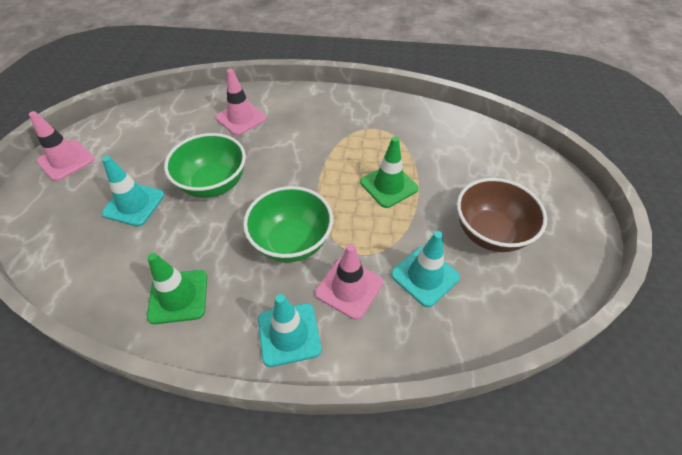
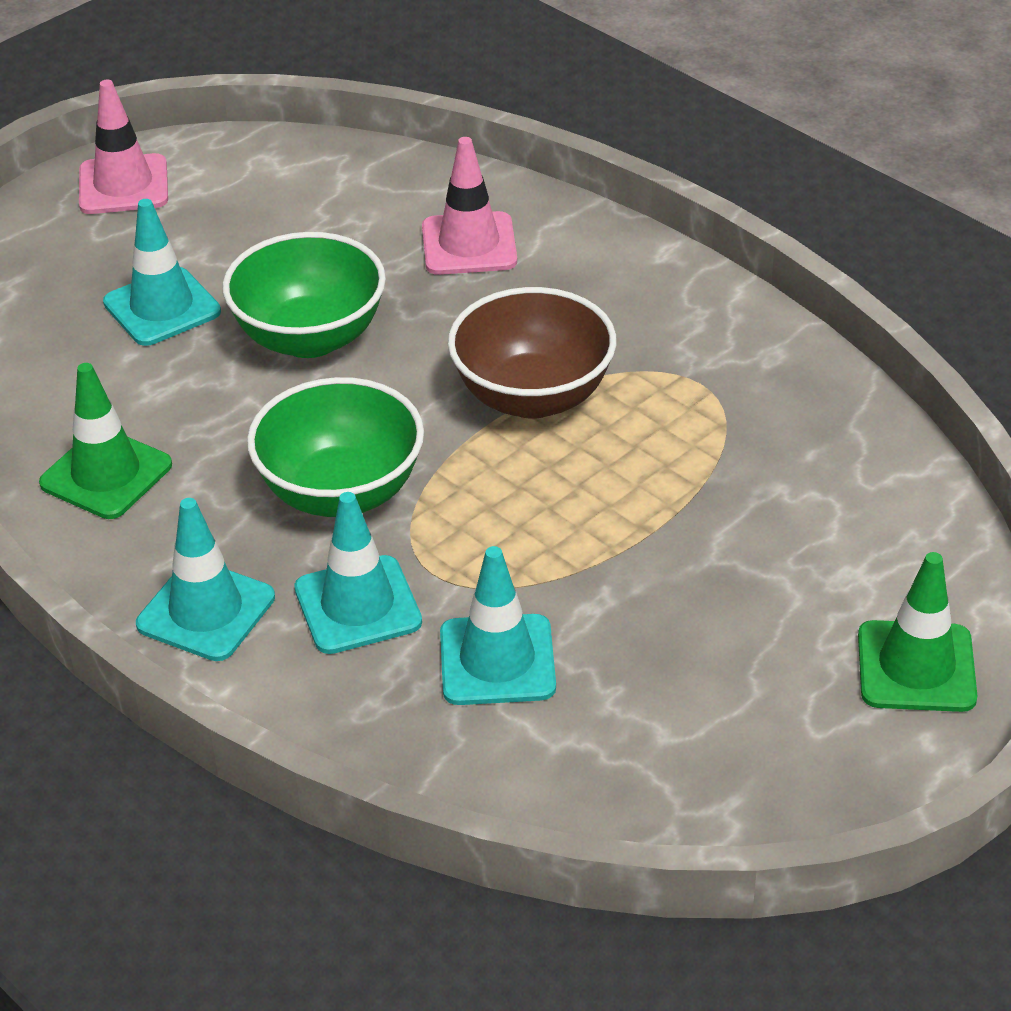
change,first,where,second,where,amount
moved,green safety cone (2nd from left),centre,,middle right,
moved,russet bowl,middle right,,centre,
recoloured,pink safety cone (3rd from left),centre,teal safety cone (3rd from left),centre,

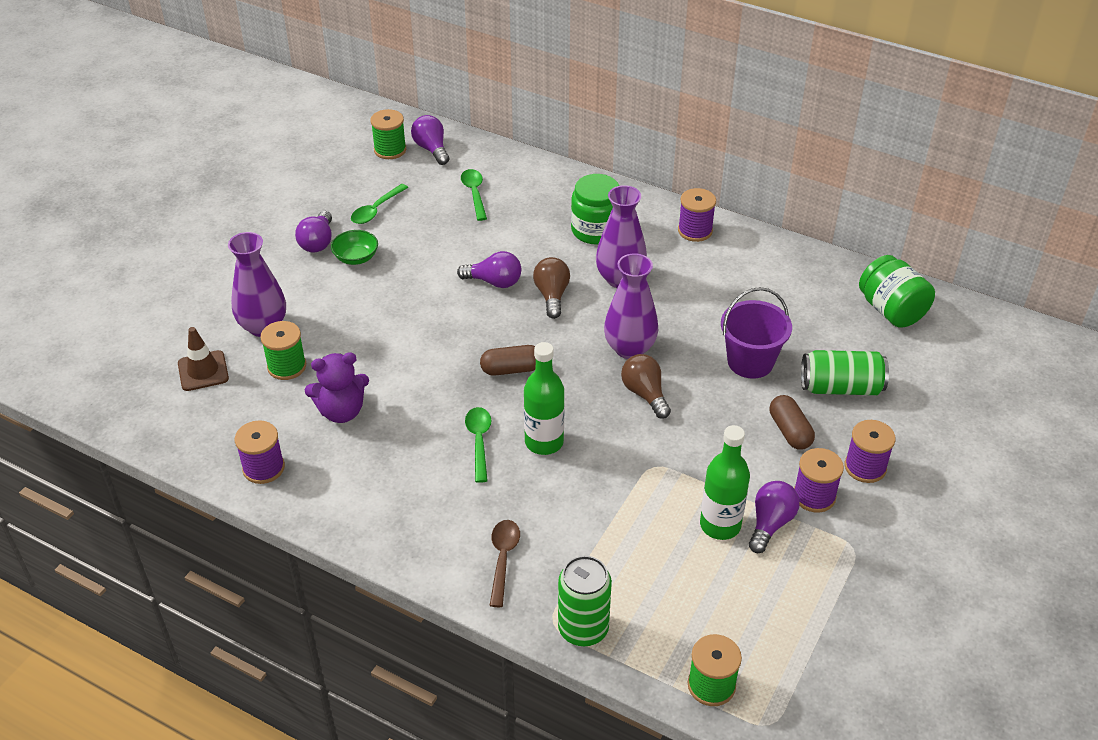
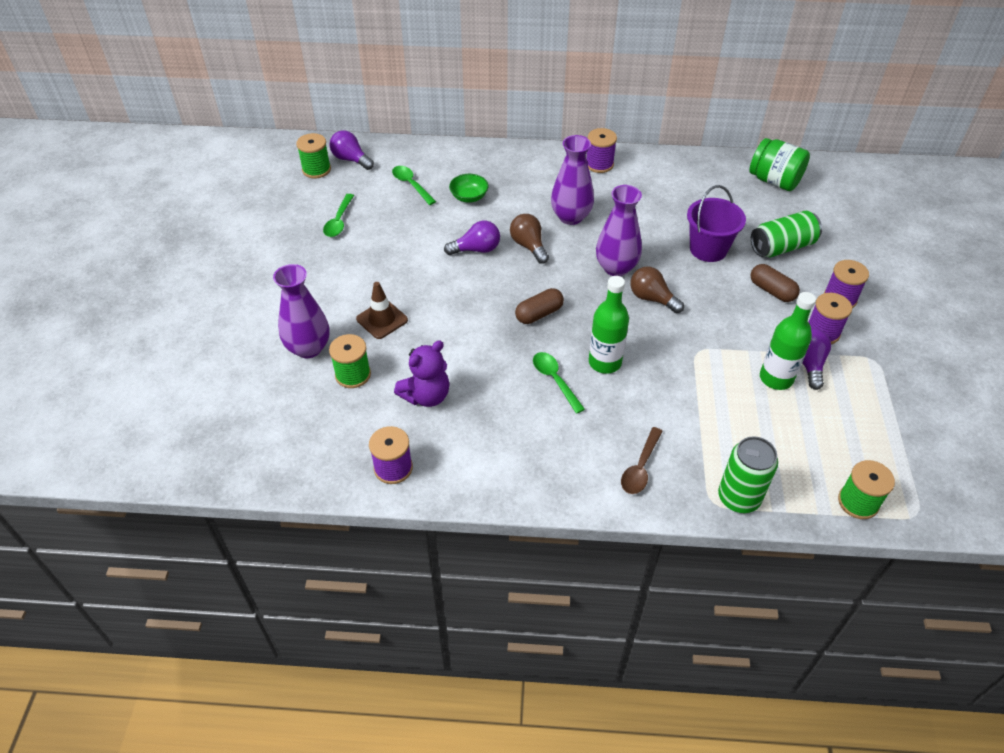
change,first,where,second,where,amount
removed,purple bulb (1st from left),top left,,,
removed,green jam jar (1st from left),top centre,,,
moved,russet safety cone,middle left,,centre,
moved,green bowl,middle left,,top centre,
turned,russet tablespoon,bottom centre,,centre,135 degrees counterclockwise

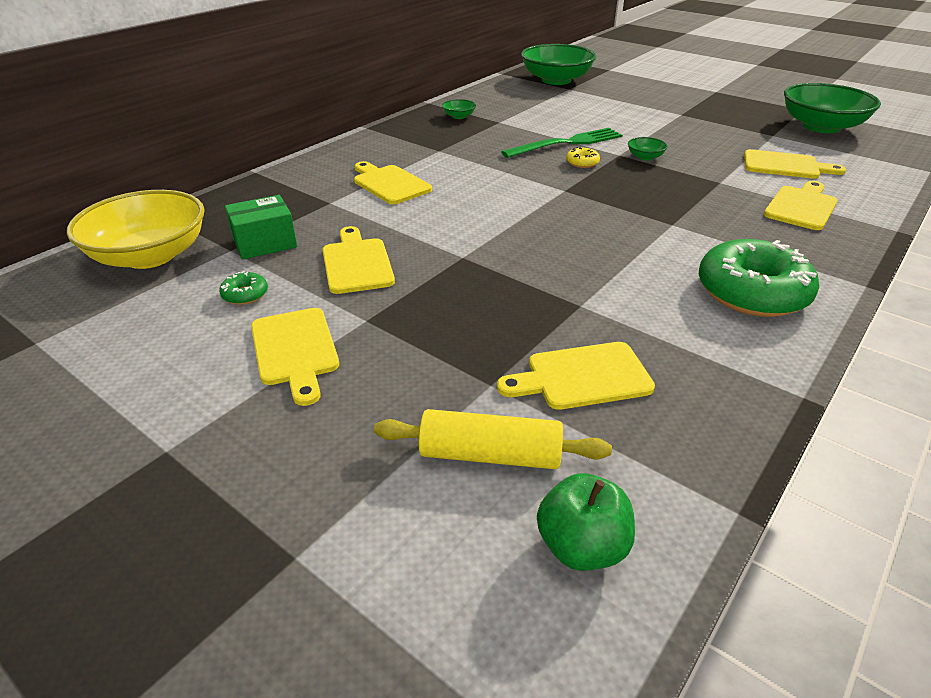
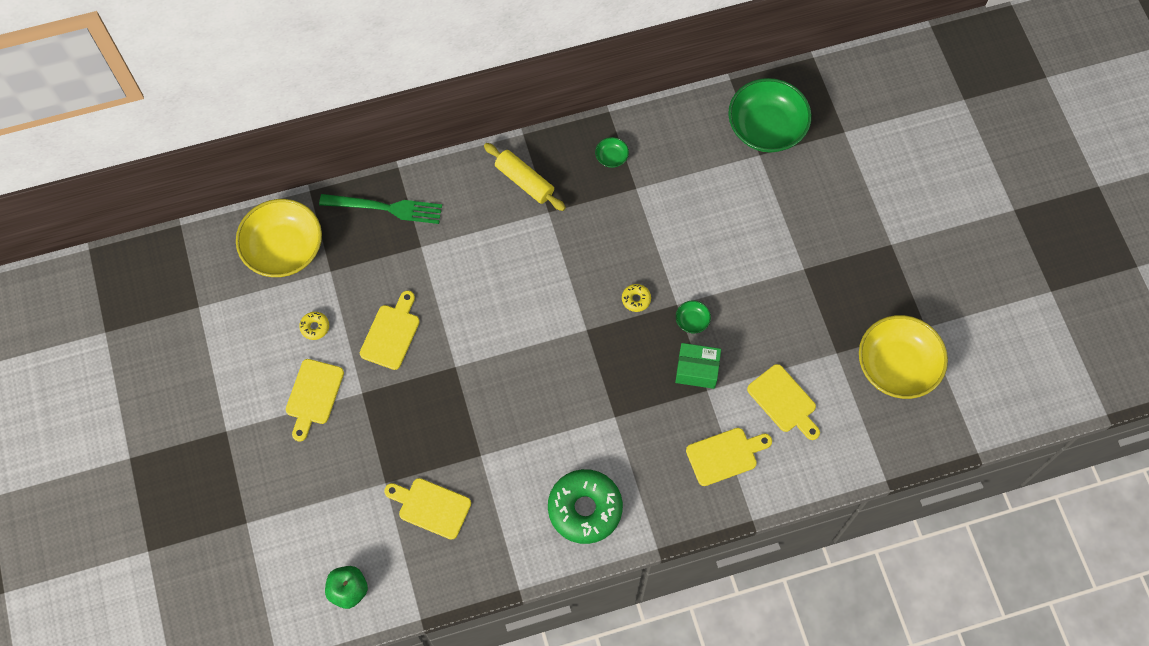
change,first,where,second,where,amount
removed,golden bread board (3rd from left),top centre,,,
moved,green box,top left,,centre,
moved,golden pastry roller,centre,,top centre,
moved,green table fork,top centre,,top left,
recoloured,green doughnut (1st from left),middle left,golden doughnut (1st from left),middle left,
recoloured,green bowl (4th from left),top right,golden bowl (2nd from left),middle right,

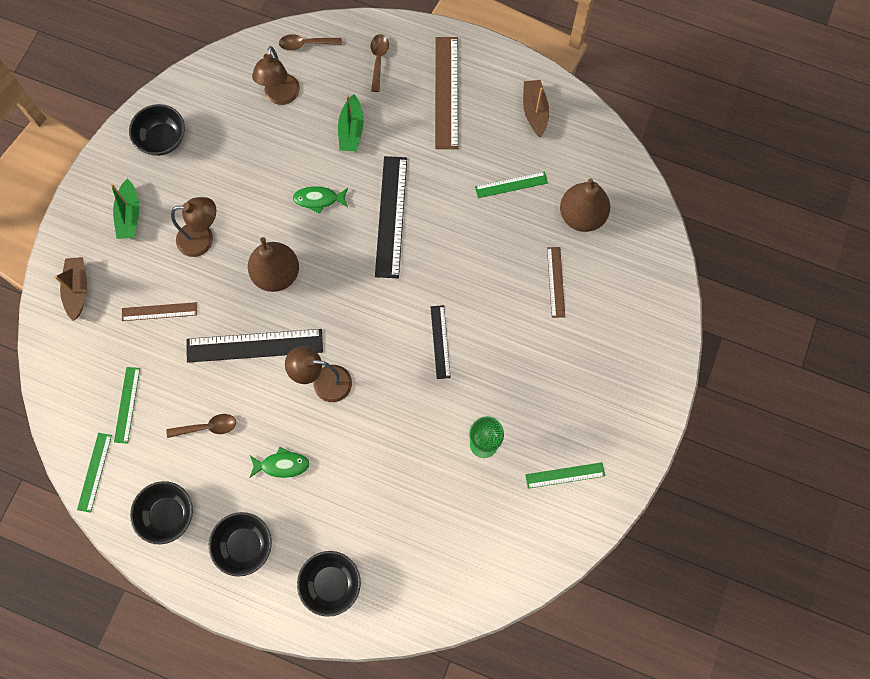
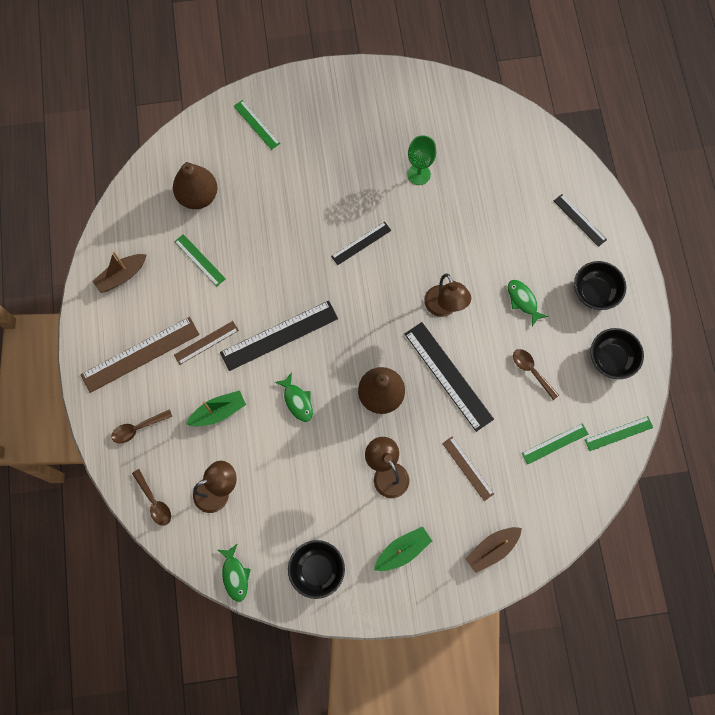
change,first,where,second,where,amount
added,,,green fish figure (1st from left),bottom left,
moved,green ruler (4th from left in the first image),bottom centre,green ruler (2nd from left),top centre,
moved,russet ruler (3rd from left in the first image),centre,russet ruler (2nd from left),middle left,
replaced,jet-black bowl (4th from left),bottom centre,jet-black ruler (4th from left),top right,

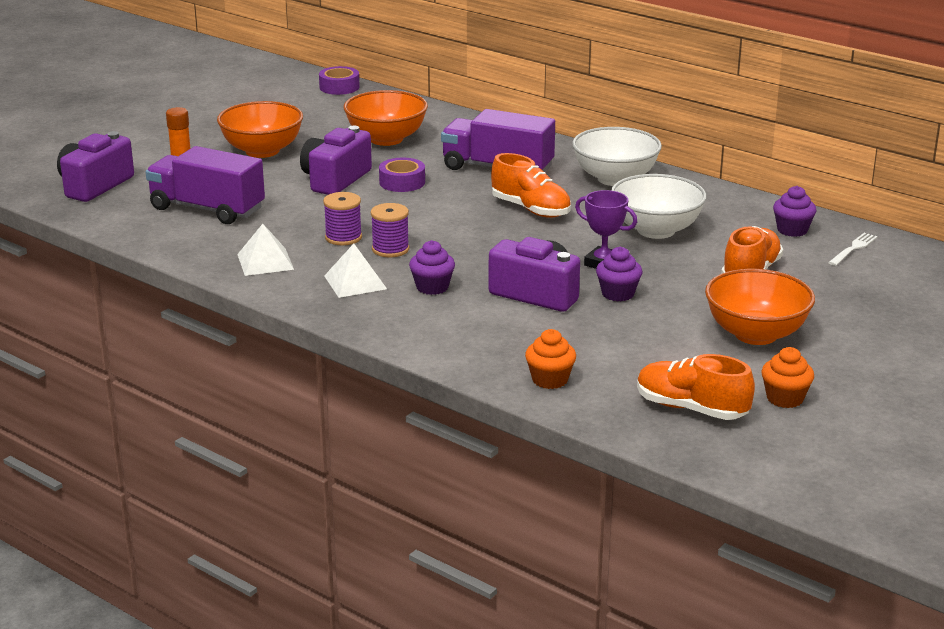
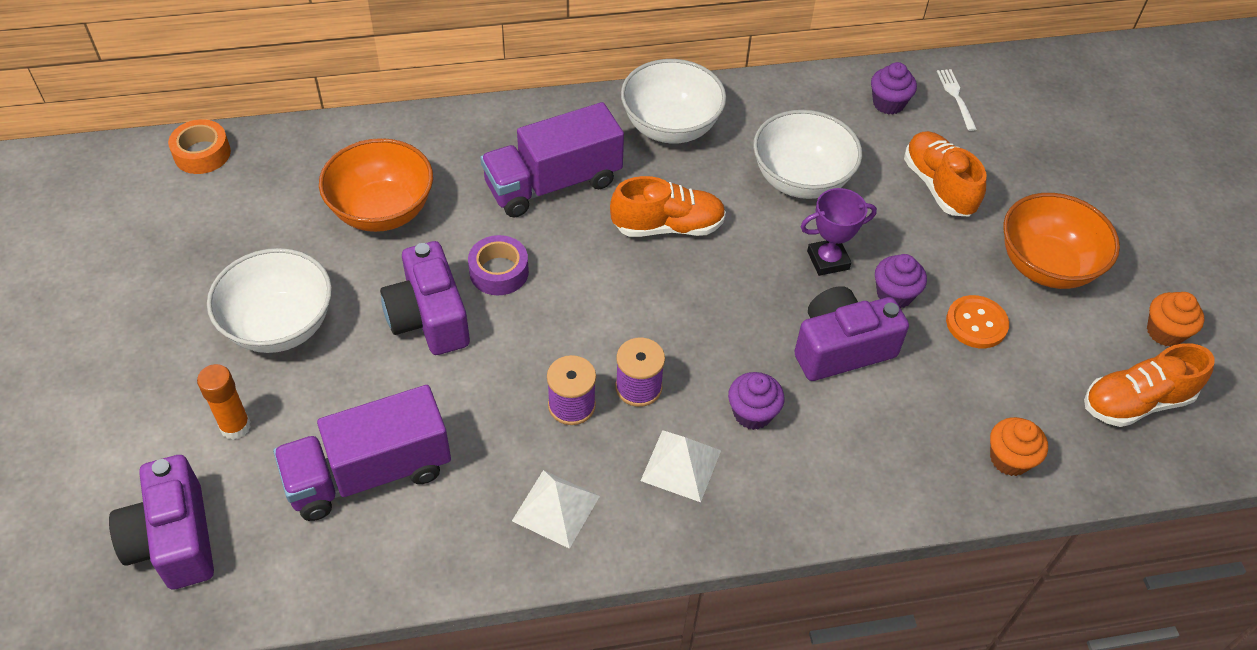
change,first,where,second,where,amount
added,,,orange button,middle right,
recoloured,orange bowl (1st from left),top left,white bowl (1st from left),middle left,
recoloured,purple tape (1st from left),top centre,orange tape,top left,

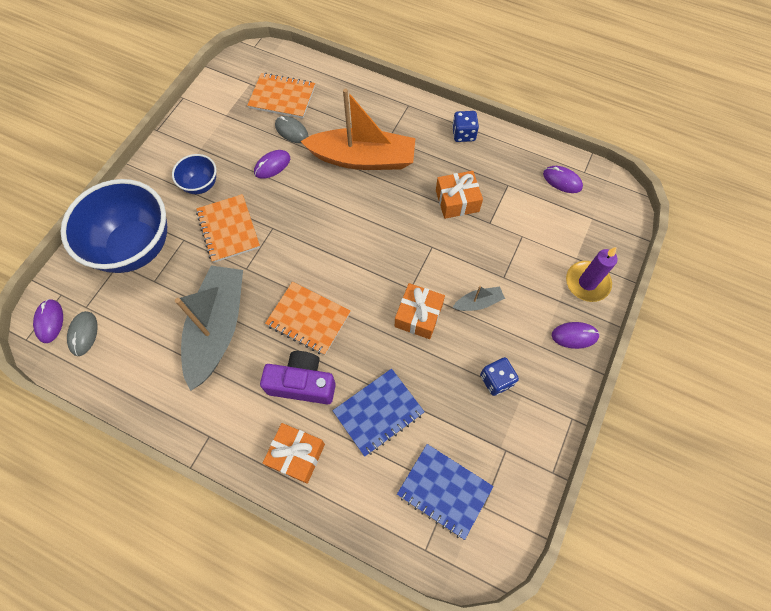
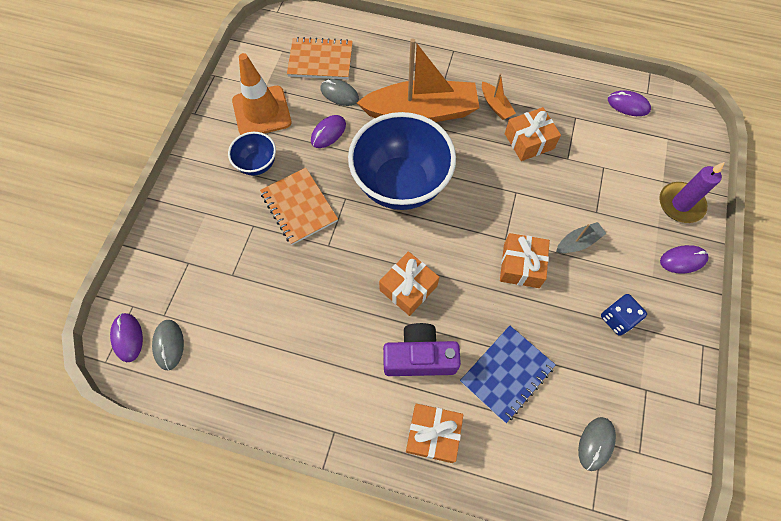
change,first,where,second,where,amount
removed,ash-grey toy boat (1st from left),middle left,,,
removed,royal blue dice (1st from left),top centre,,,
added,,,orange safety cone,top centre,
added,,,orange toy boat (2nd from left),top centre,
moved,royal blue bowl (1st from left in the first image),middle left,royal blue bowl (2nd from left),top centre,
replaced,orange notepad (3rd from left),centre,orange present (1st from left),centre,
replaced,royal blue notepad (2nd from left),bottom centre,ash-grey computer mouse (3rd from left),bottom right,

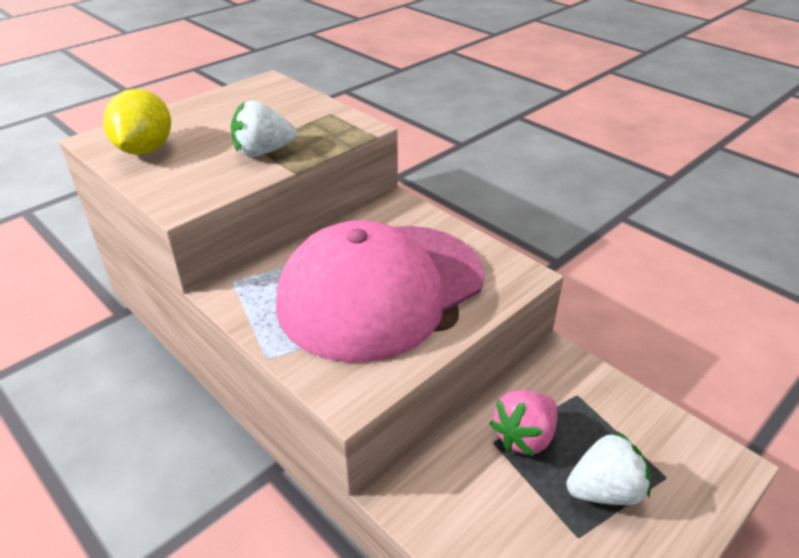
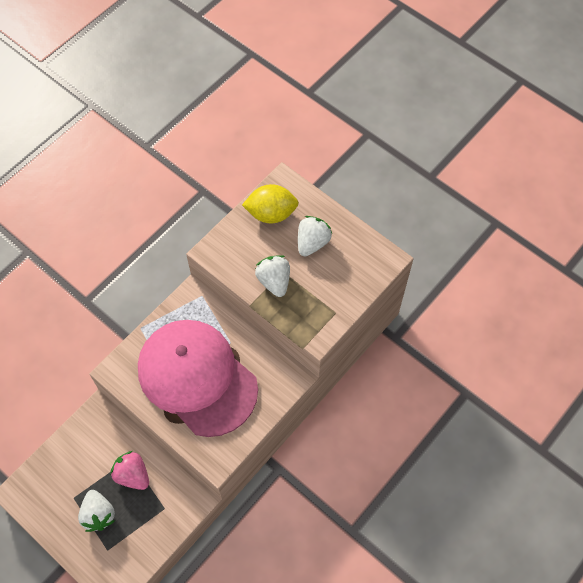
change,first,where,second,where,amount
added,,,white berry (3rd from left),centre,

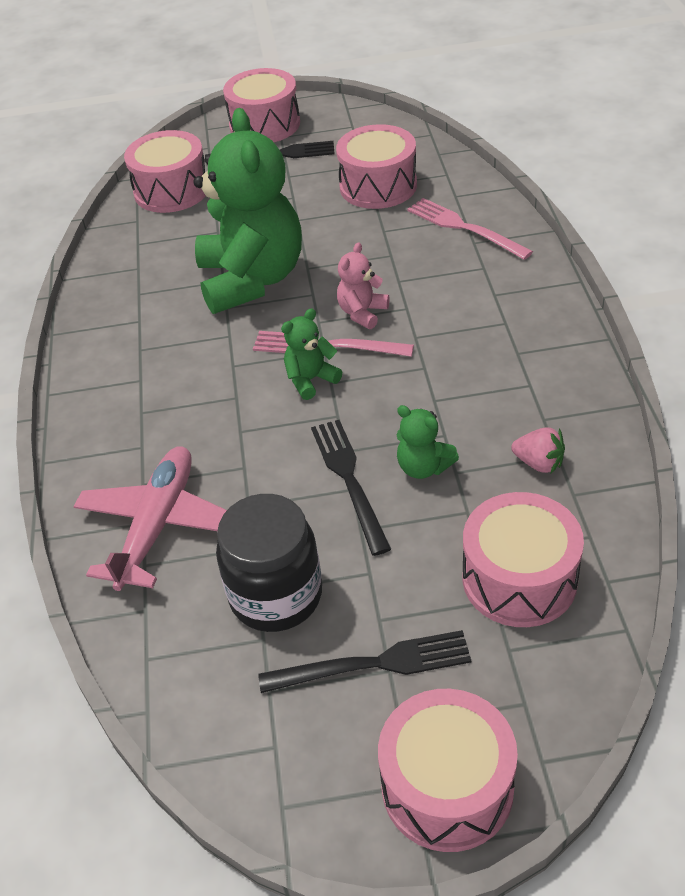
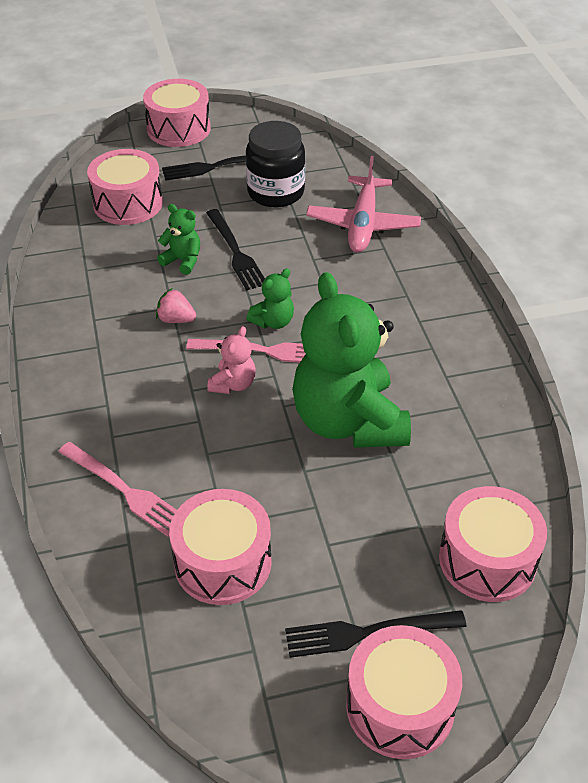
change,first,where,second,where,amount
moved,pink berry,middle right,,middle left,

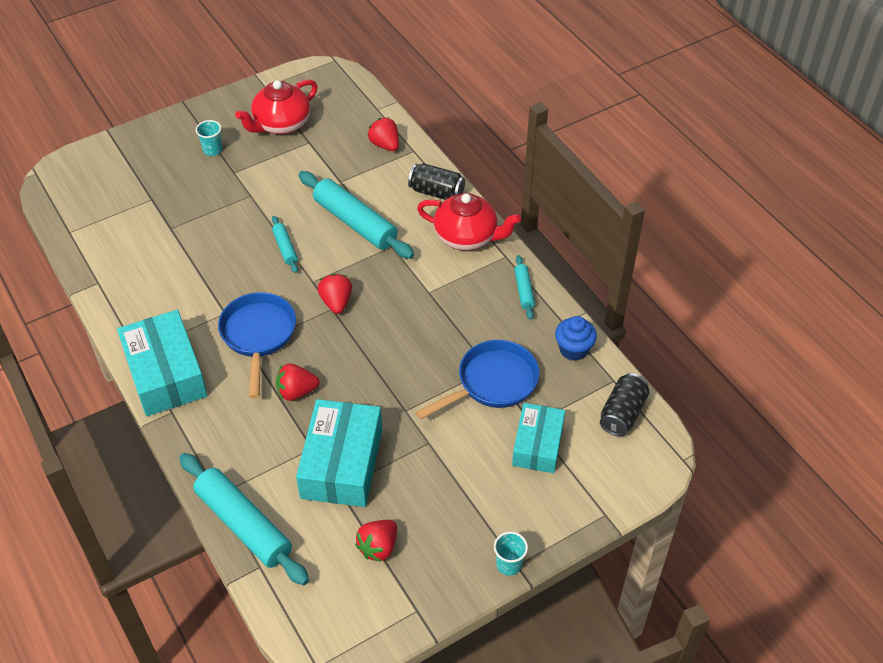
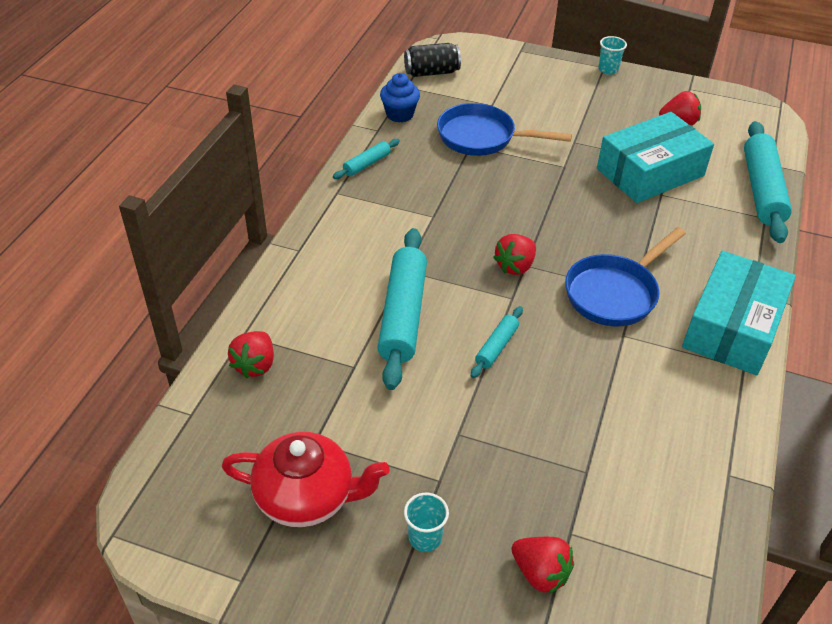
change,first,where,second,where,amount
removed,jet-black soda can (1st from left),top centre,,,
removed,crimson tea pot (2nd from left),centre,,,
removed,teal box (3rd from left),centre,,,
moved,crimson berry (1st from left in the first image),centre,crimson berry (3rd from left),bottom centre,

